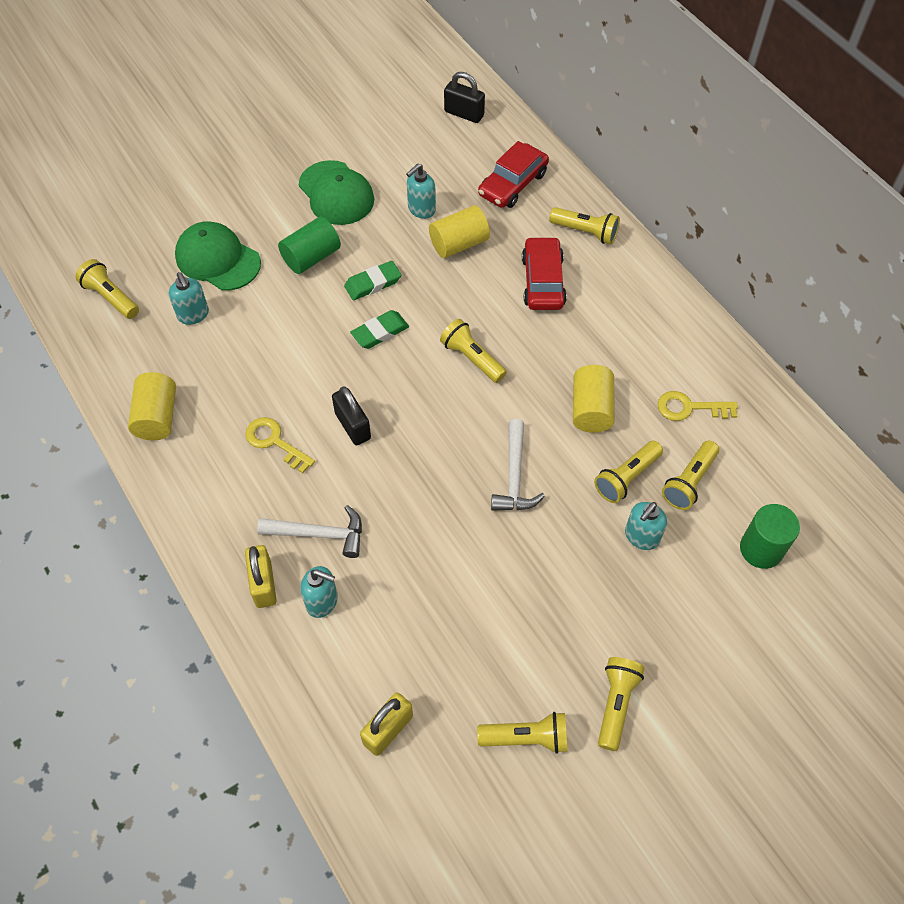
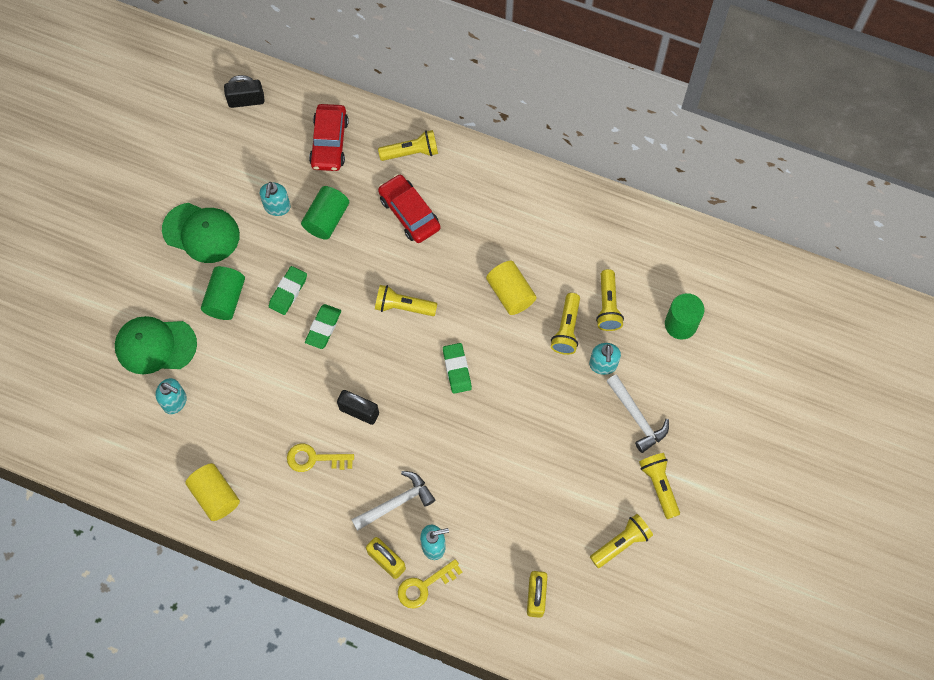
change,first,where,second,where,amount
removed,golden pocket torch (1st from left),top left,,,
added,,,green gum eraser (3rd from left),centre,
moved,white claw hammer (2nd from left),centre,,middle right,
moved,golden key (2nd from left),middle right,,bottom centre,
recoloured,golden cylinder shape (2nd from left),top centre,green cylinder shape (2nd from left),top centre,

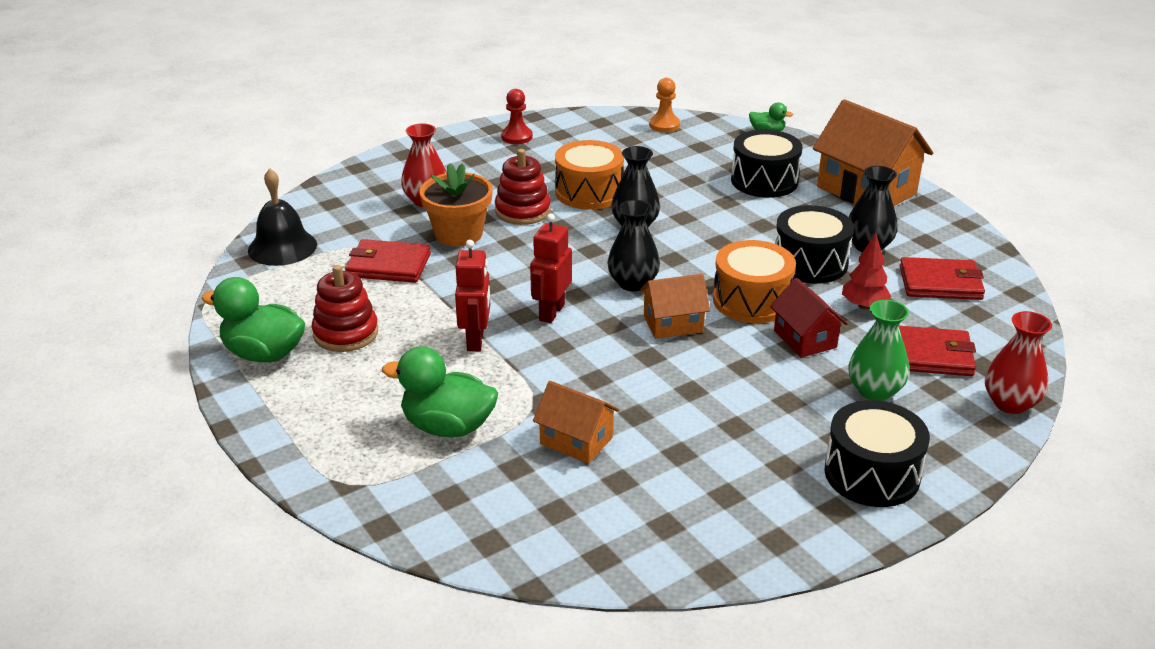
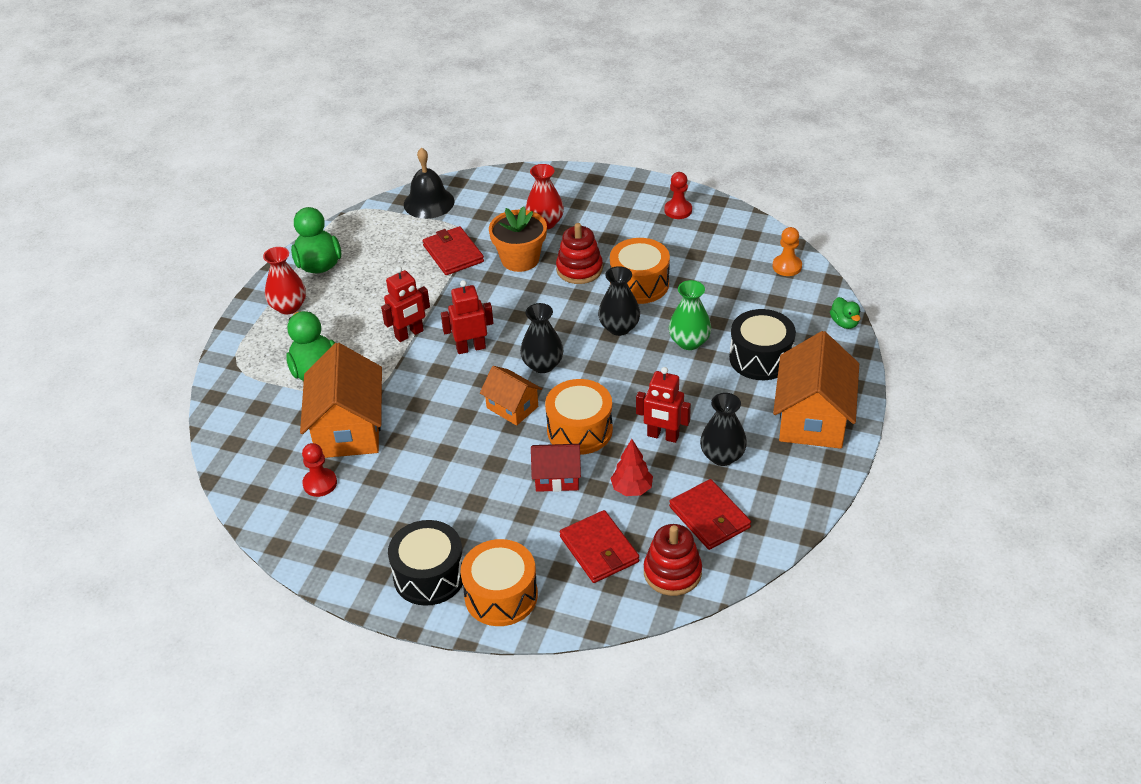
change,first,where,second,where,amount
added,,,crimson pawn (1st from left),middle left,
added,,,orange drum (1st from left),bottom centre,
moved,crimson stacking toy (1st from left in the first image),middle left,crimson stacking toy (2nd from left),bottom centre,
moved,green tall vase,middle right,,centre,
moved,crimson tall vase (2nd from left in the first image),middle right,crimson tall vase (1st from left),middle left,
replaced,jet-black drum (2nd from left),middle right,crimson robot figure (3rd from left),centre,
turned,crimson house,middle right,,centre,60 degrees clockwise
resized,orange house (1st from left),centre,,middle left,x1.80

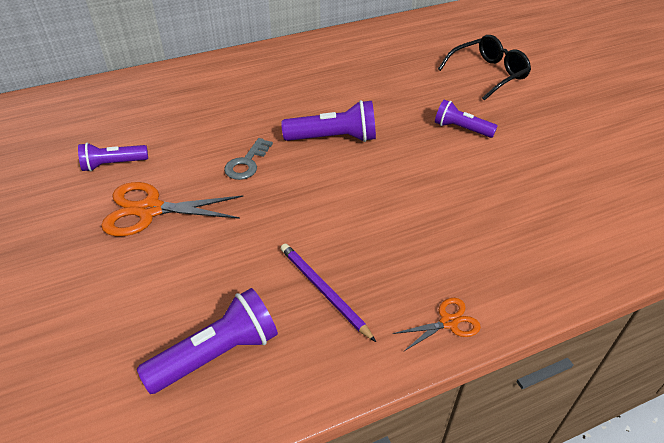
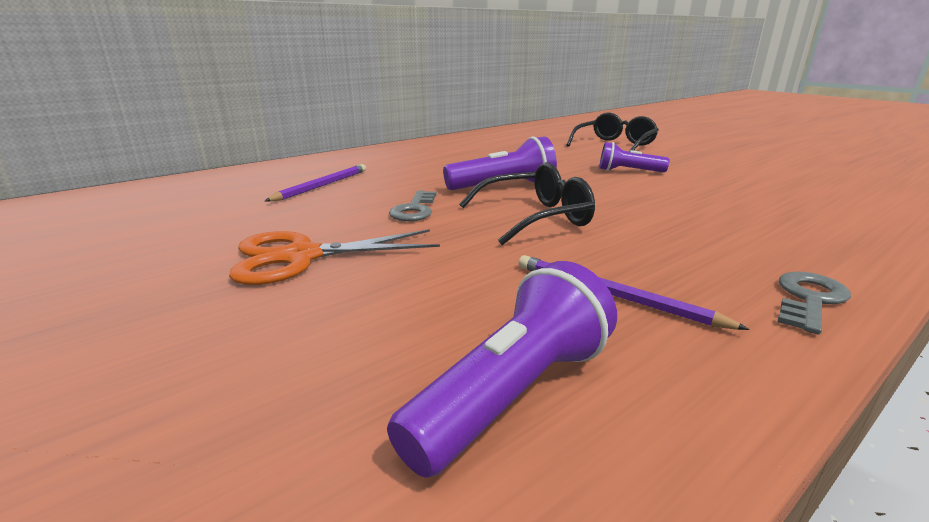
change,first,where,second,where,amount
removed,purple pocket torch (1st from left),middle left,,,
added,,,purple pencil (1st from left),centre,
added,,,jet-black glasses (1st from left),centre,
replaced,orange scissors (2nd from left),bottom centre,ash-grey key (2nd from left),middle right,

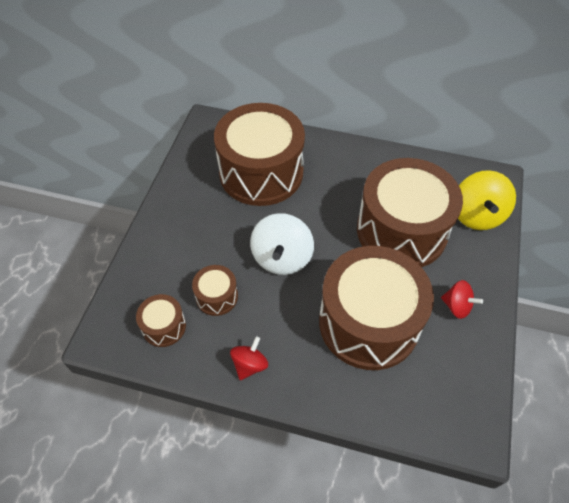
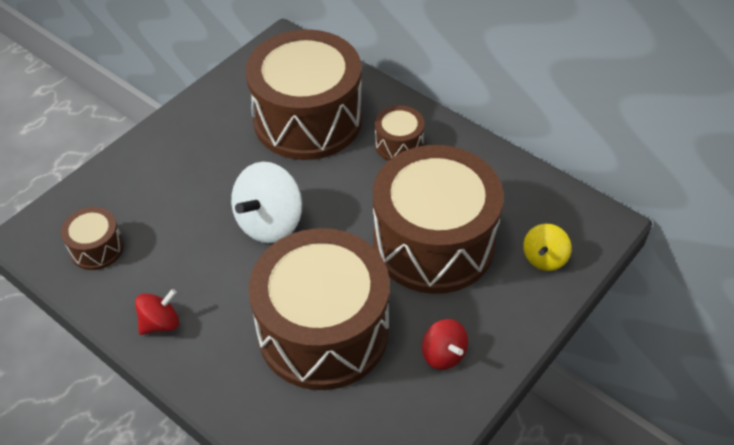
change,first,where,second,where,amount
moved,russet drum (2nd from left in the first image),centre,russet drum (4th from left),top centre,
resized,golden toy top,middle right,,middle right,x0.57

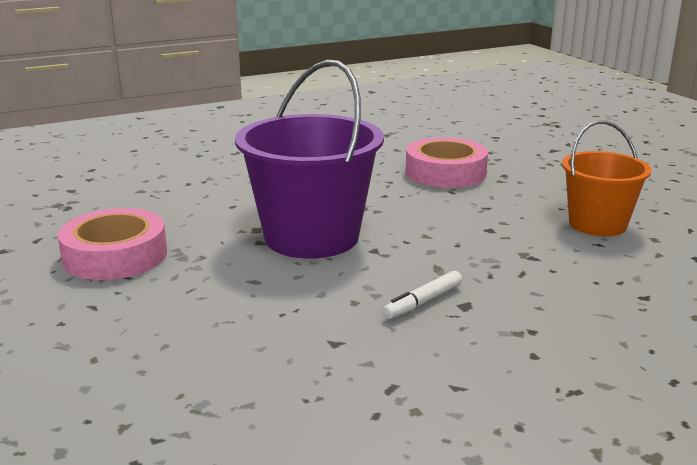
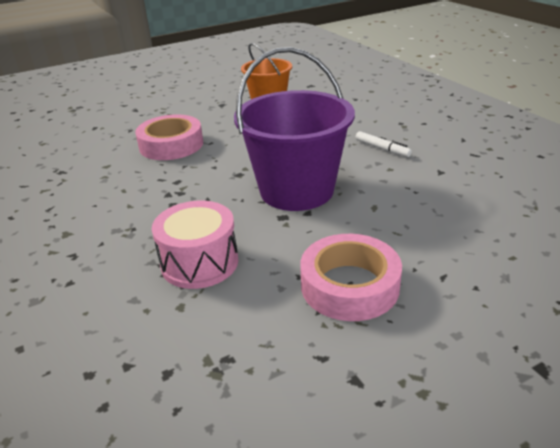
change,first,where,second,where,amount
added,,,pink drum,centre,

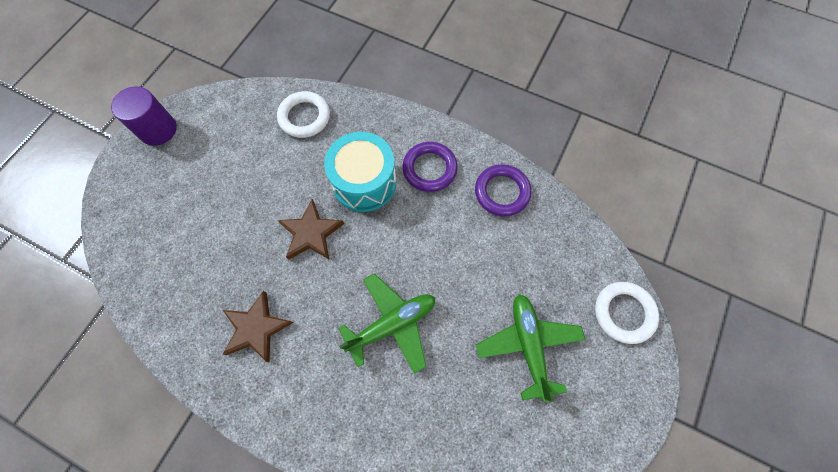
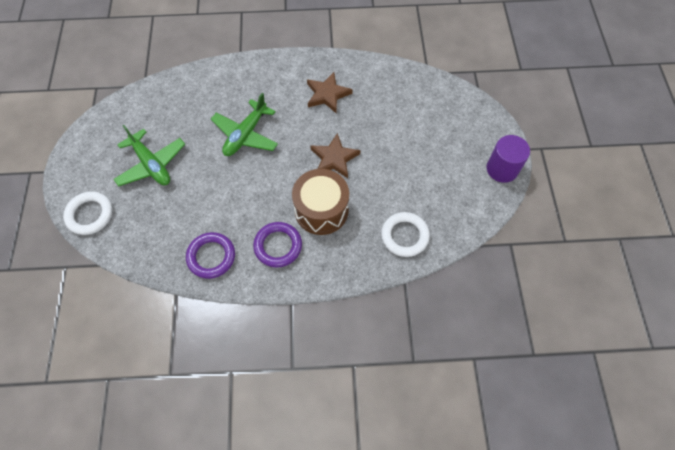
change,first,where,second,where,amount
recoloured,teal drum,centre,russet drum,centre,

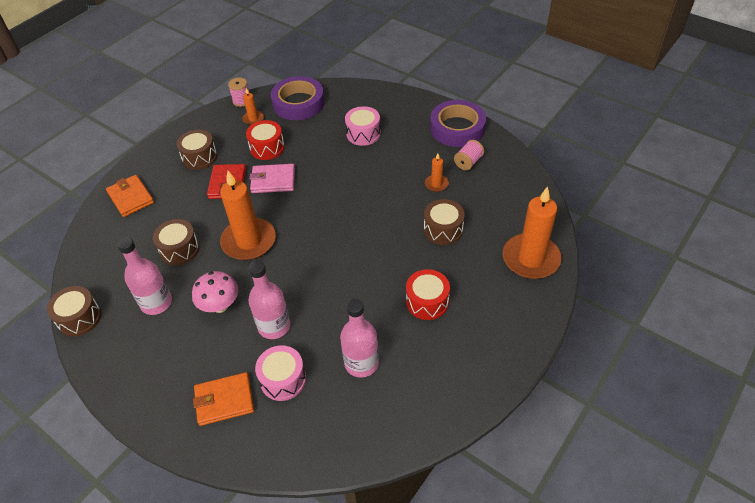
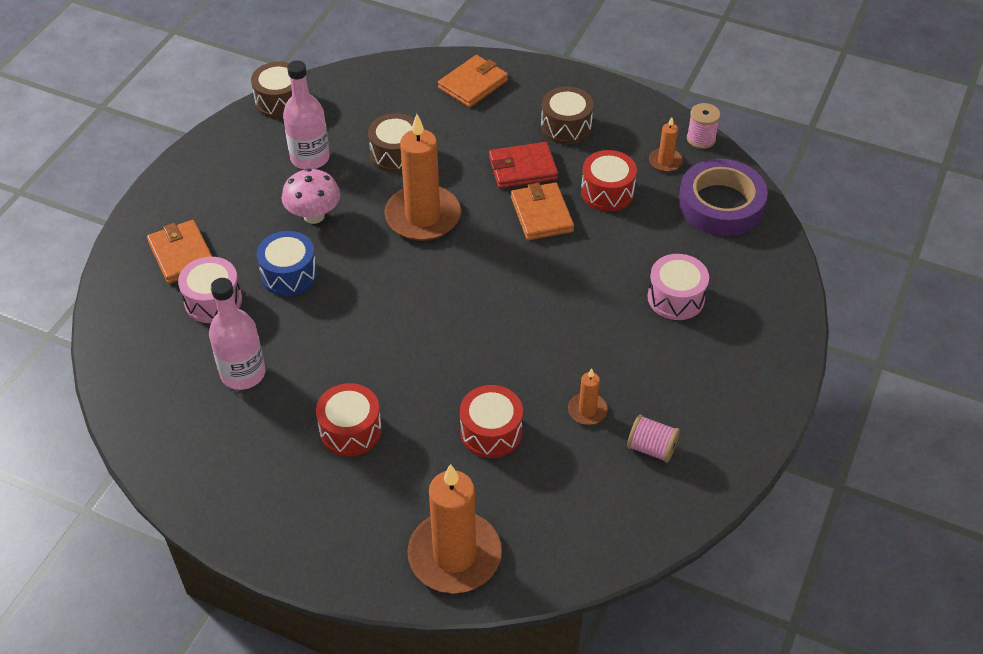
change,first,where,second,where,amount
removed,purple tape (2nd from left),top centre,,,
replaced,pink bottle (2nd from left),centre,royal blue drum,middle left,
recoloured,pink wallet,centre,orange wallet (3rd from left),top centre,
recoloured,russet drum (4th from left),centre,crimson drum (2nd from left),centre,

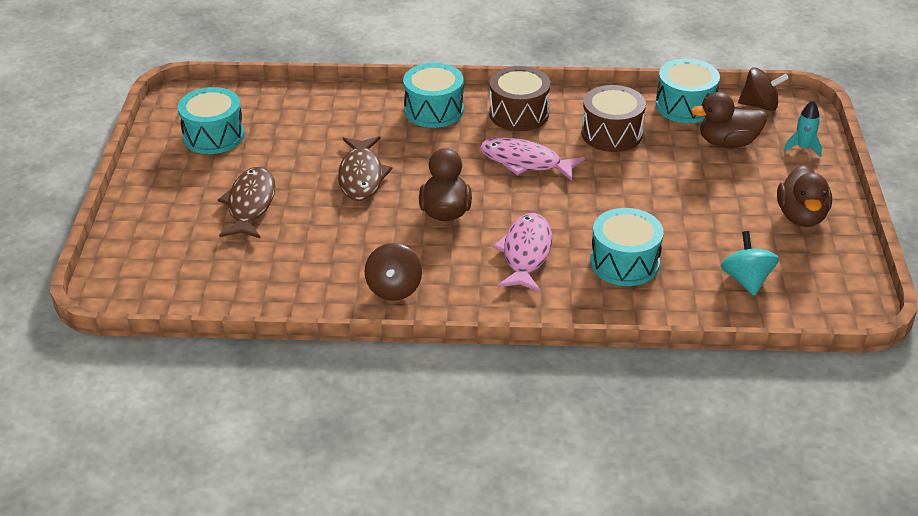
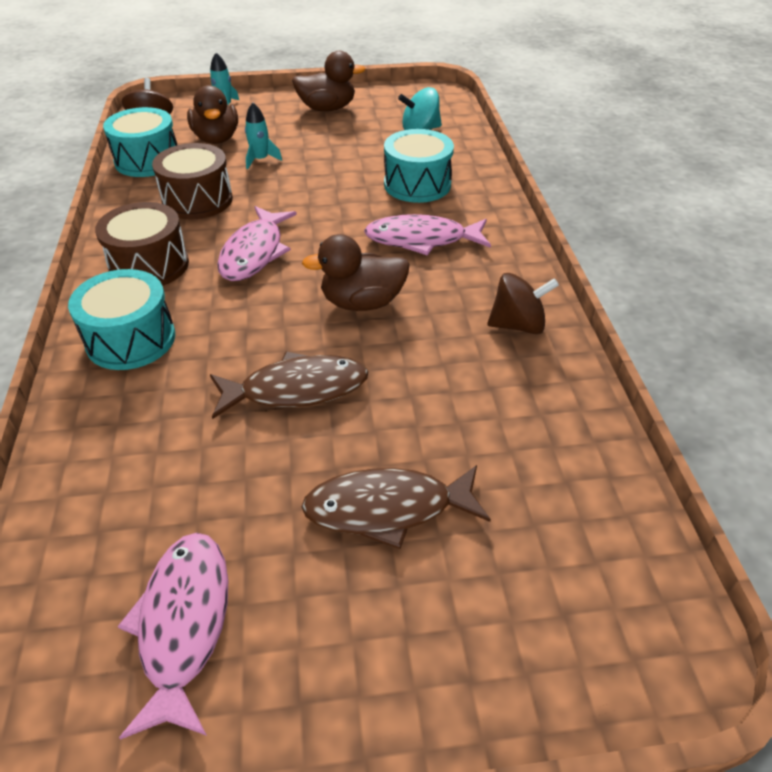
change,first,where,second,where,amount
added,,,teal rocket (2nd from left),top centre,
replaced,teal drum (1st from left),top left,pink fish figure (1st from left),bottom left,

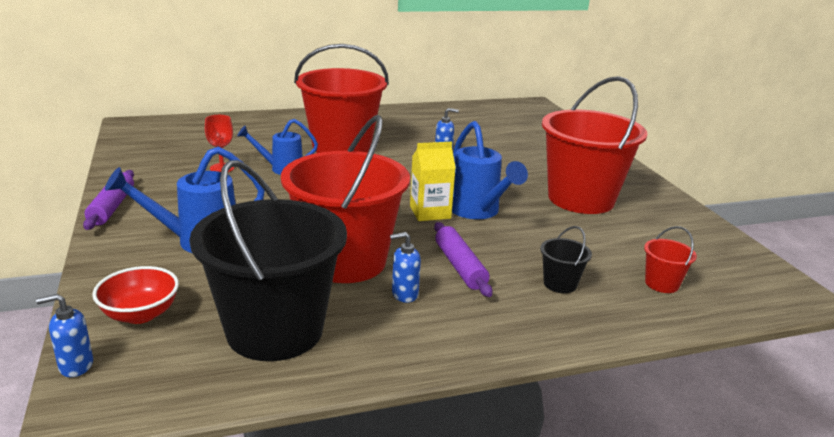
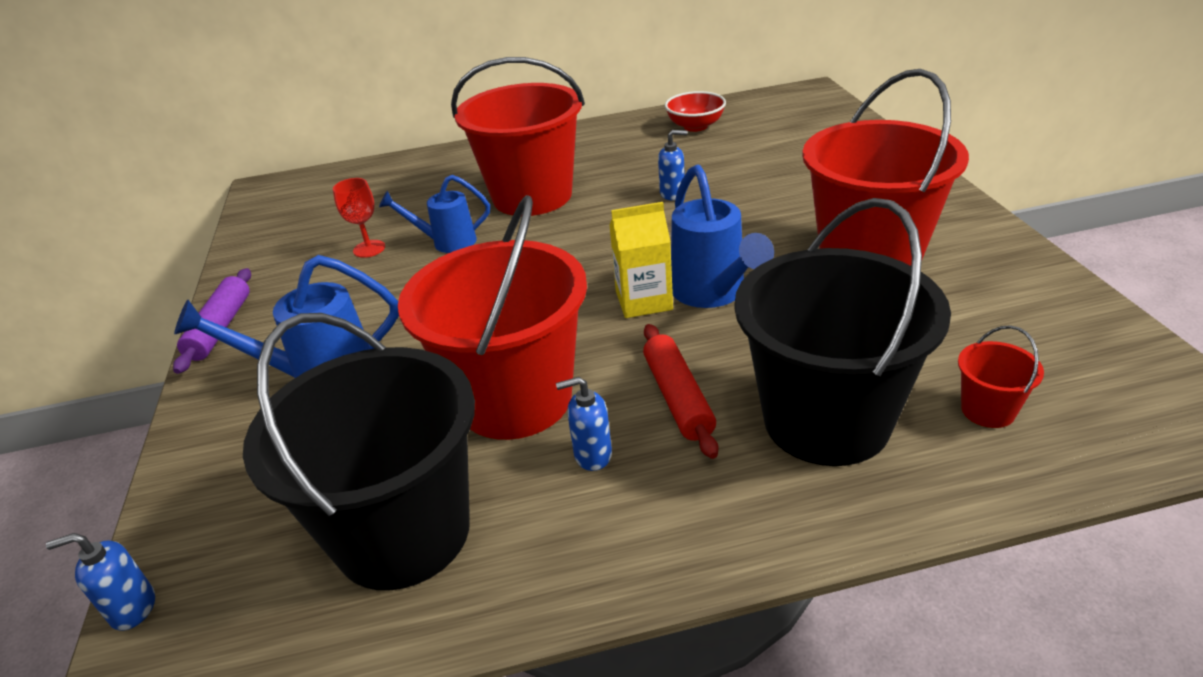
change,first,where,second,where,amount
moved,crimson bowl,bottom left,,top centre,
recoloured,purple pastry roller (2nd from left),centre,crimson pastry roller,centre,
resized,jet-black sand bucket (2nd from left),middle right,,middle right,x2.49

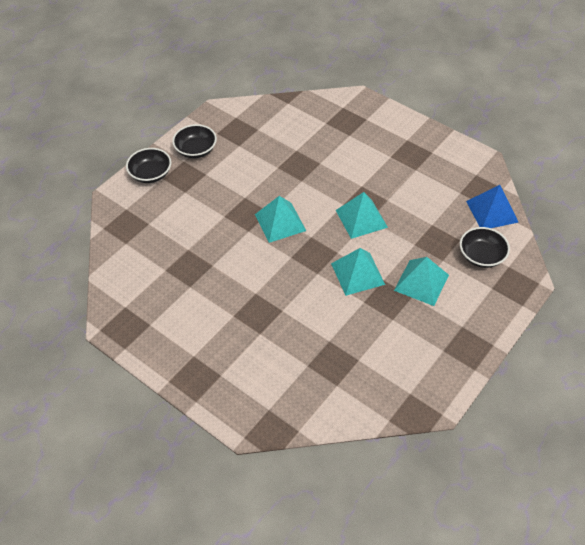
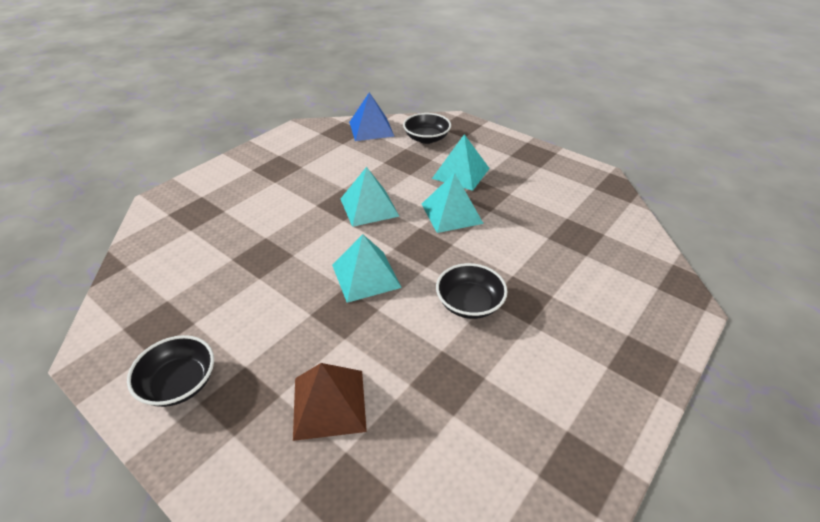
change,first,where,second,where,amount
added,,,russet pyramid,bottom centre,
moved,jet-black bowl (1st from left in the first image),top left,jet-black bowl (3rd from left),centre,

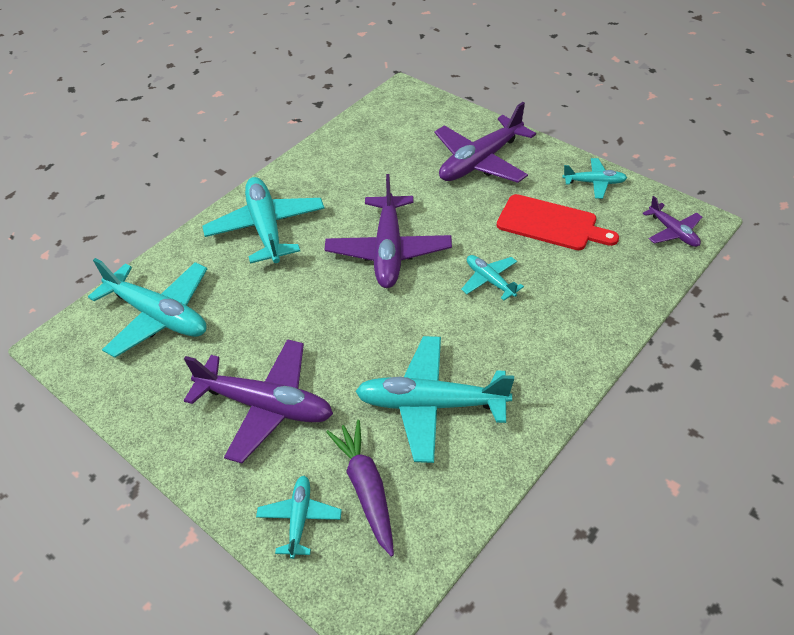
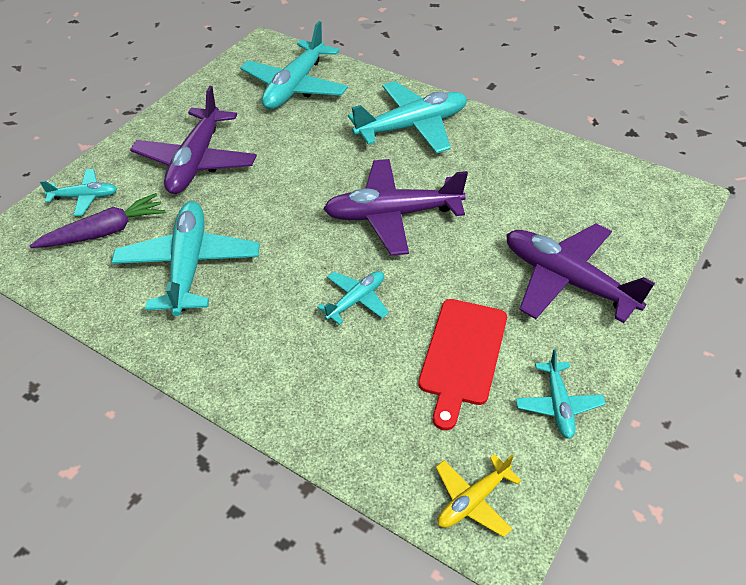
change,first,where,second,where,amount
recoloured,purple toy plane (4th from left),middle right,golden toy plane,bottom centre,

